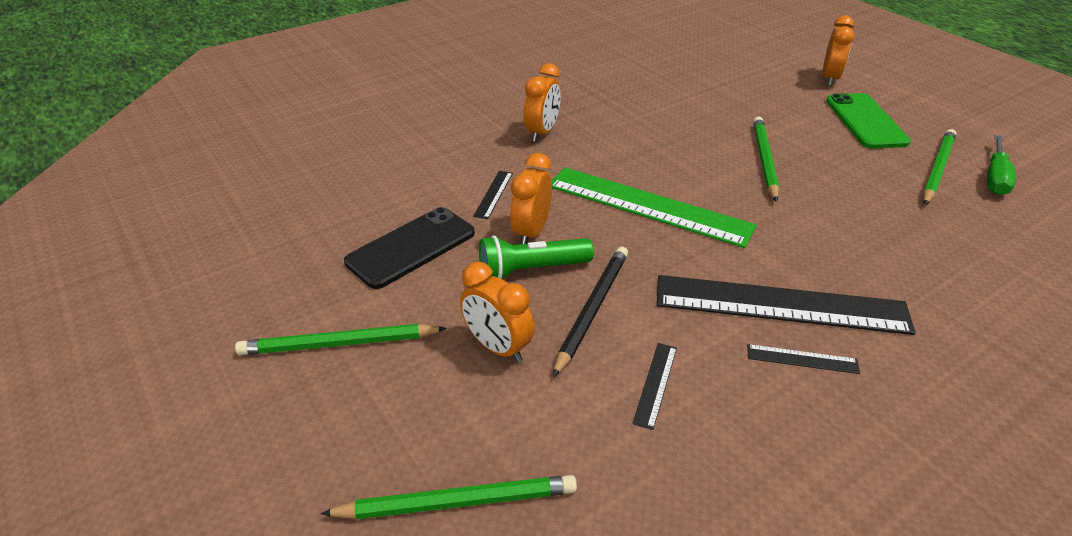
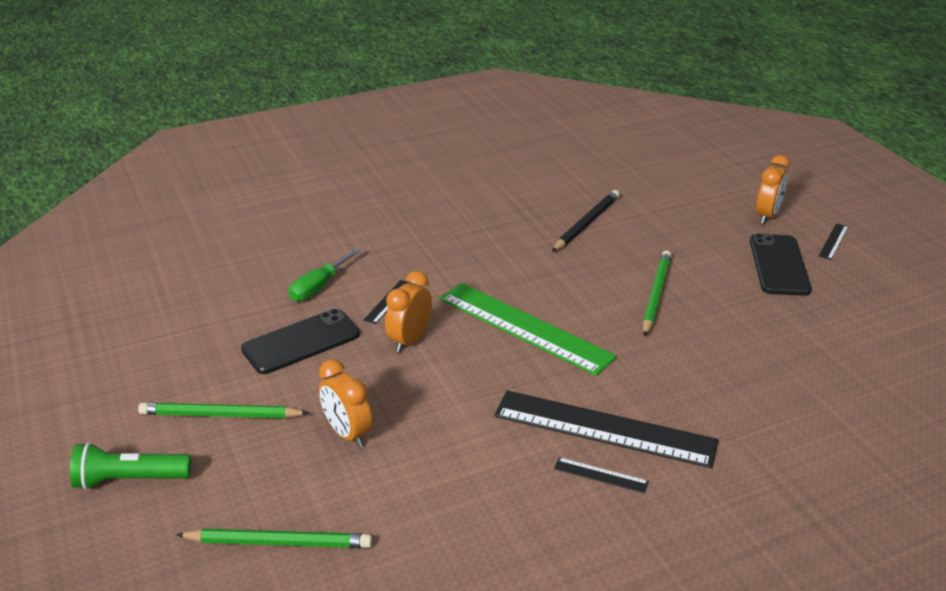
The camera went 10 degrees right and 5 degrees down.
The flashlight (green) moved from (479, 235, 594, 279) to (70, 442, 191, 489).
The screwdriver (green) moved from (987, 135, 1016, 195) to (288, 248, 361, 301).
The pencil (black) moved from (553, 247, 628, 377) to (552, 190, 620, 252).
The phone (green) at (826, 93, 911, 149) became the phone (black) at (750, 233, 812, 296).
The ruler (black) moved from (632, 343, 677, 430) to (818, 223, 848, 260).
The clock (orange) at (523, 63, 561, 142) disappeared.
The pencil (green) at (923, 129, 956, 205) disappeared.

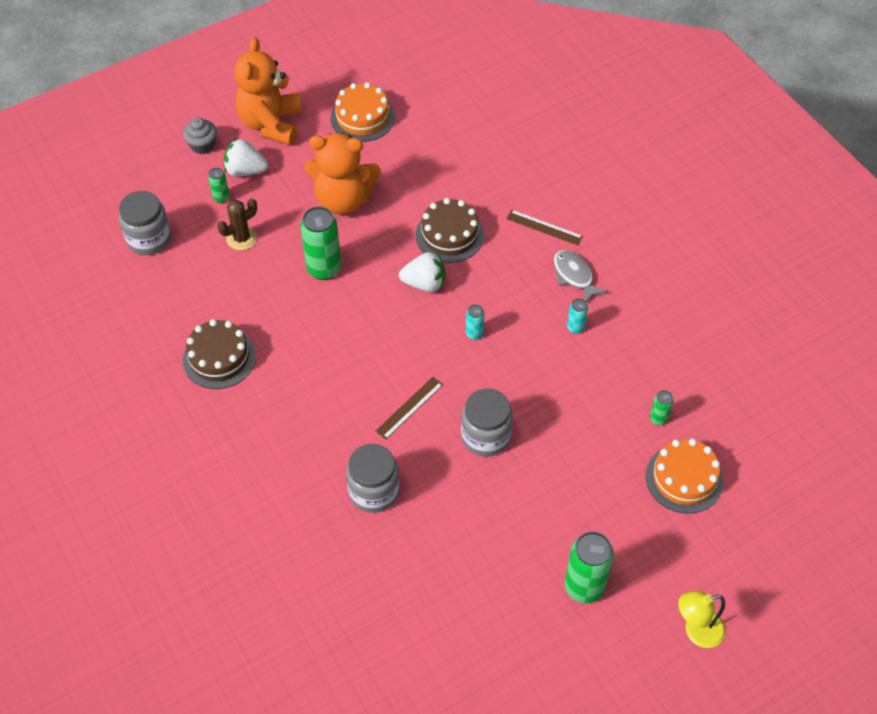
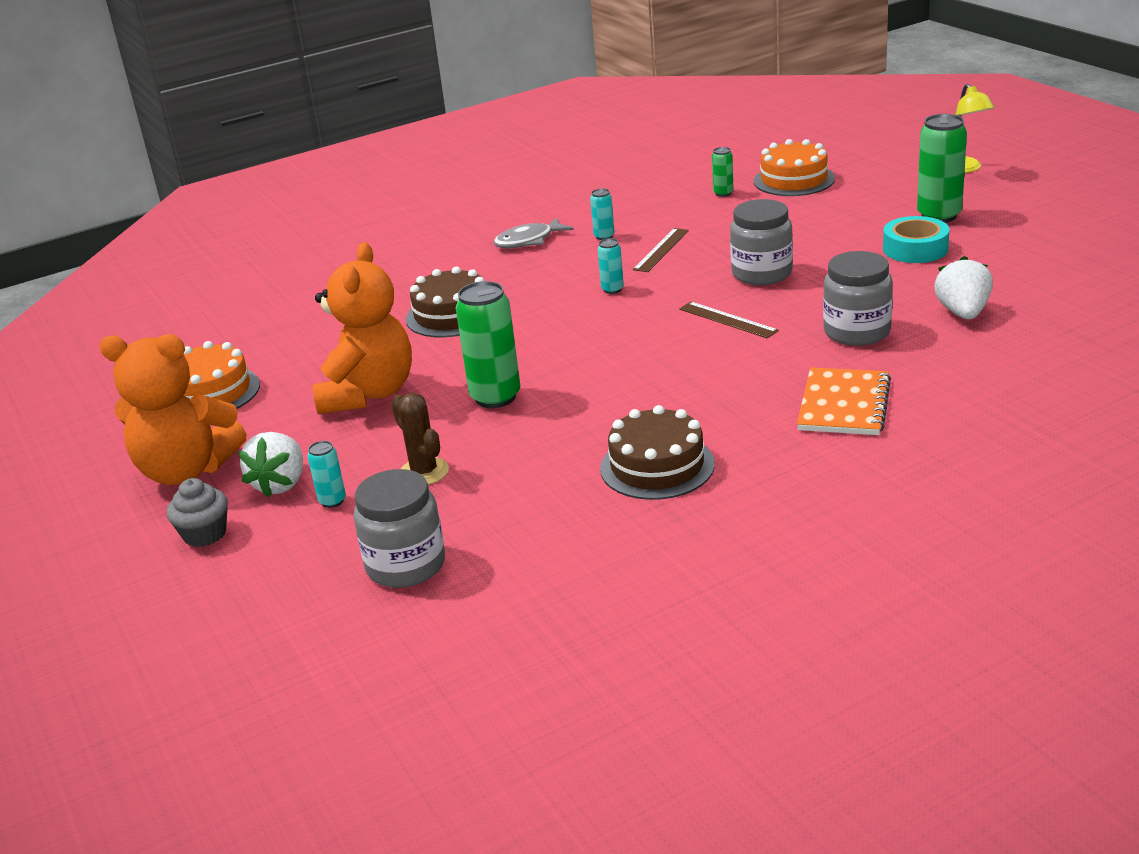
The camera went 85 degrees left and 25 degrees down.
The can (green) at (208, 168, 229, 203) became the can (turquoise) at (307, 441, 346, 508).
The ruler (brown) moved from (506, 210, 583, 246) to (633, 228, 689, 272).
The notebook (orange) at (797, 367, 891, 435) appeared.
The tape (turquoise) at (883, 216, 949, 263) appeared.
The strawberry (white) moved from (399, 252, 445, 292) to (934, 256, 993, 319).

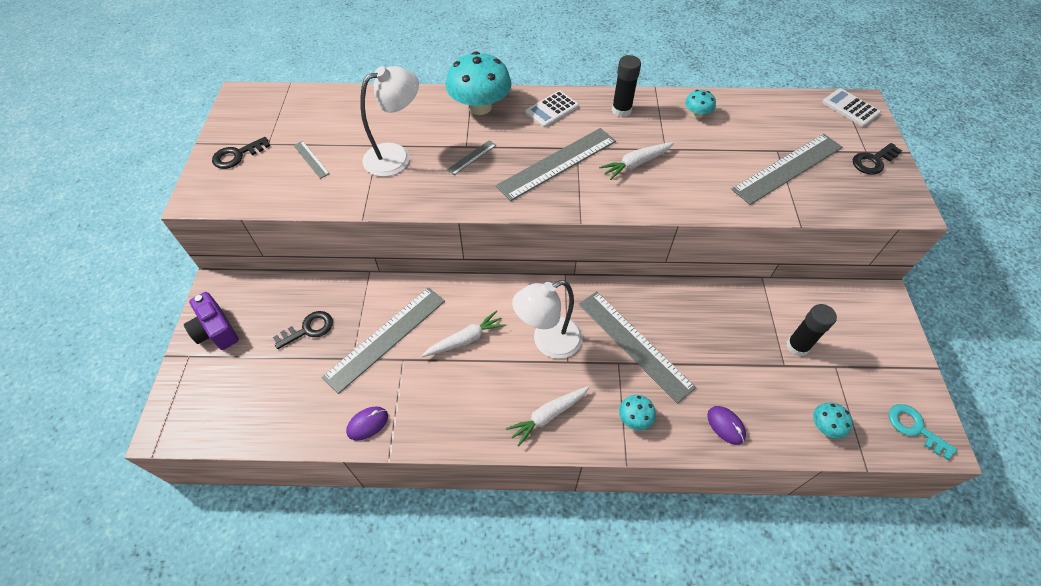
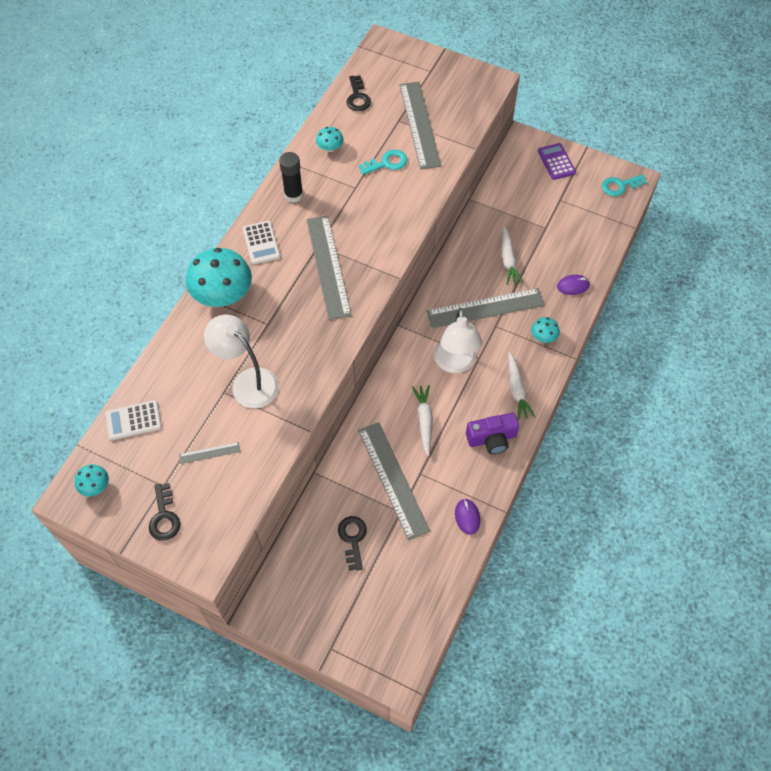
The camera went 65 degrees left and 5 degrees up.
The mushroom (turquoise) moved from (813, 402, 853, 439) to (75, 464, 109, 496).
The calculator (white) moved from (822, 88, 881, 127) to (105, 400, 162, 440).
The lamp (white) at (360, 66, 419, 177) turned 45 degrees counterclockwise.
The key (black) moved from (853, 143, 902, 175) to (346, 75, 371, 111).
The key (turquoise) at (359, 150, 407, 175) appeared.
The camera (purple) moved from (184, 292, 239, 350) to (466, 413, 519, 454).
The carrot (white) moved from (599, 142, 674, 180) to (502, 226, 523, 285).
The calculator (purple) at (538, 143, 576, 180) appeared.
The ruler (grey) at (447, 140, 496, 175) disappeared.
The glue stick (black) at (786, 304, 837, 356) disappeared.

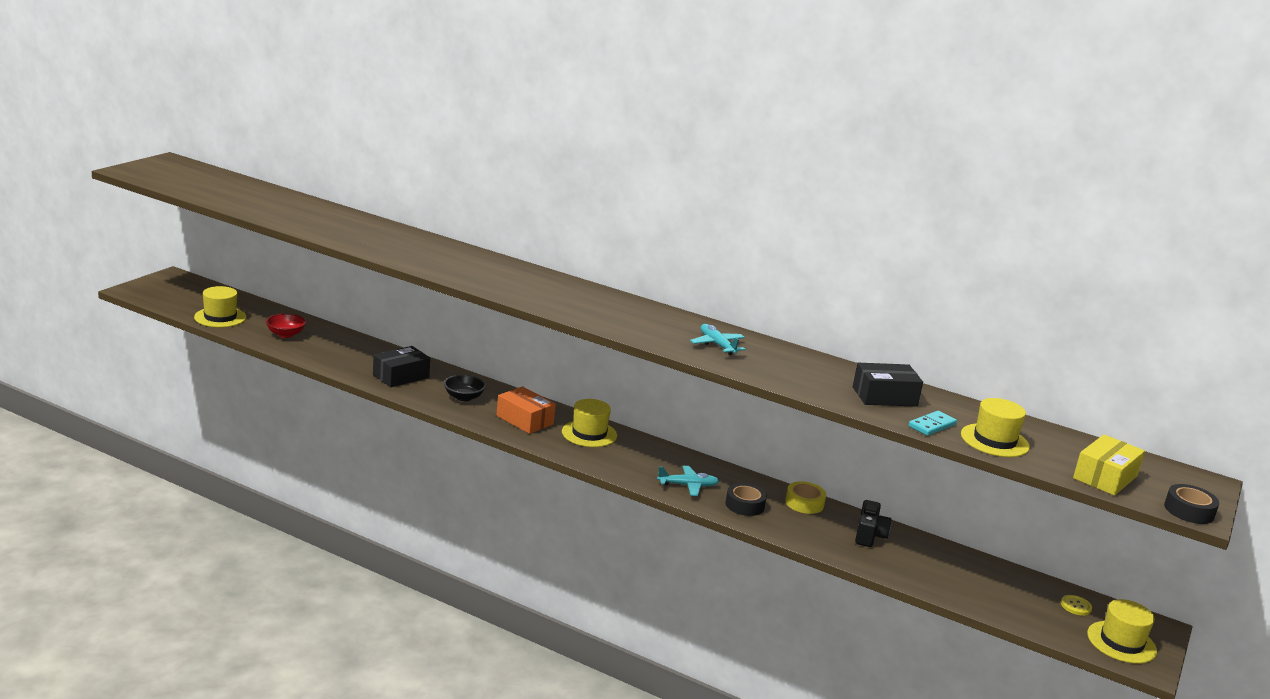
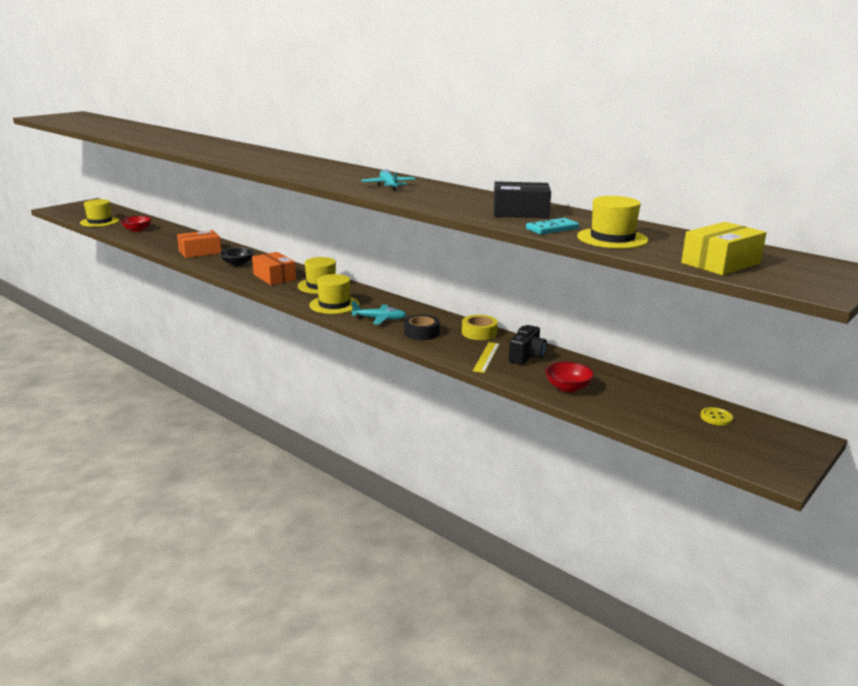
The camera went 15 degrees right and 0 degrees up.
The box (black) at (373, 346, 430, 387) became the box (orange) at (177, 230, 221, 258).
The hat (yellow) moved from (1087, 599, 1157, 664) to (309, 274, 359, 314).
The ruler (yellow) at (473, 342, 500, 373) appeared.
The bowl (red) at (545, 362, 594, 392) appeared.
The tape (black) at (1164, 484, 1219, 524) disappeared.

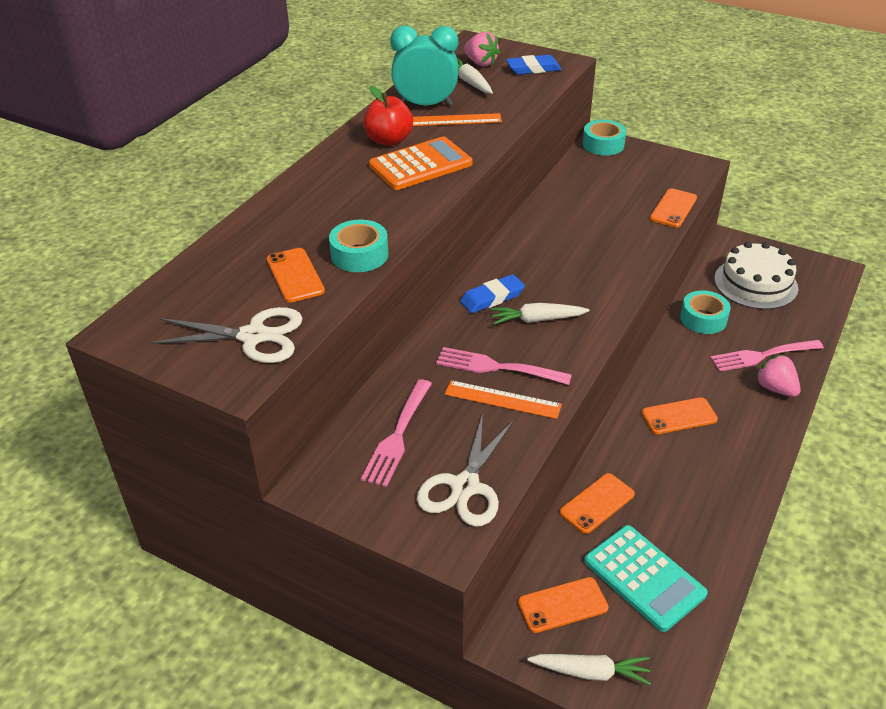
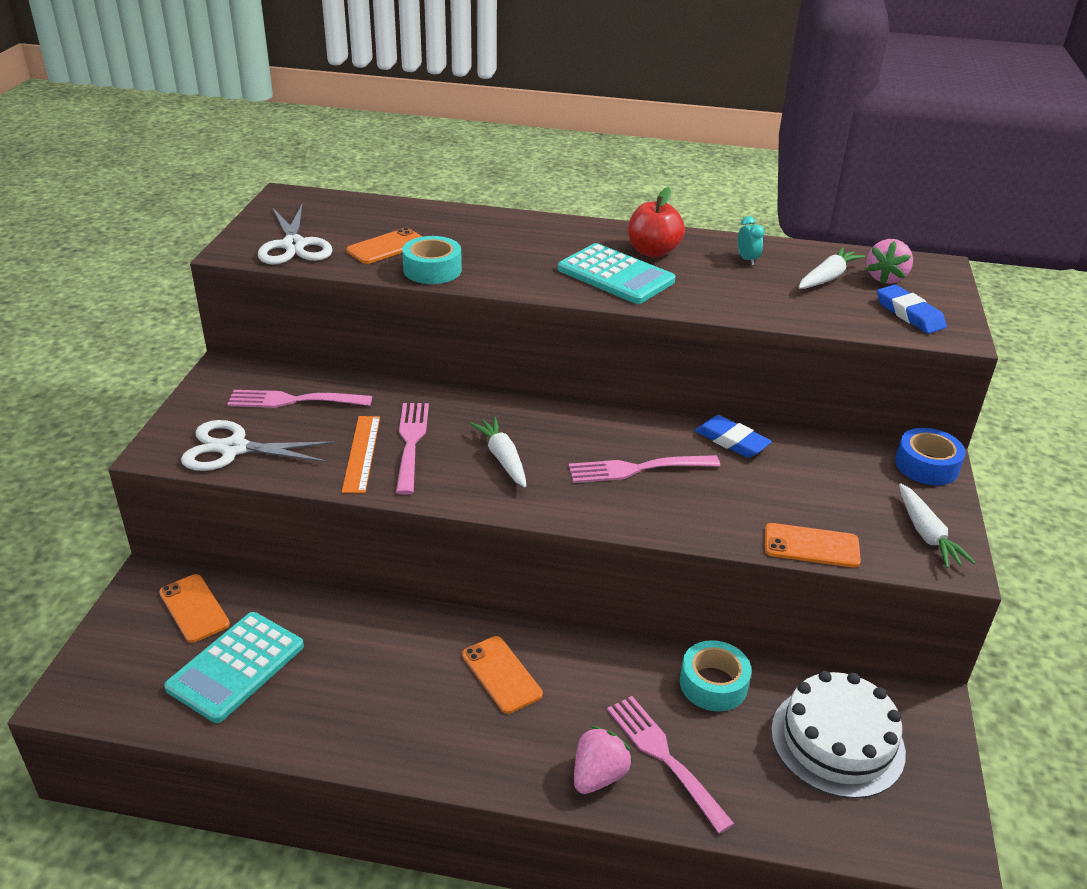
The camera went 70 degrees right and 5 degrees down.
The calculator (orange) at (369, 136, 472, 190) became the calculator (turquoise) at (558, 243, 676, 304).
The fork (pink) at (569, 455, 720, 483) appeared.
The eraser (blue) moved from (460, 274, 525, 313) to (695, 415, 772, 458).
The clock (turquoise) at (390, 26, 458, 106) changed to 0.43 times the size.
The tape (turquoise) at (583, 120, 626, 155) became the tape (blue) at (895, 428, 966, 485).
The carrot (white) moved from (527, 654, 651, 685) to (899, 483, 976, 568).
The ruler (orange) at (413, 113, 502, 126) disappeared.
The phone (orange) at (560, 473, 635, 534) disappeared.

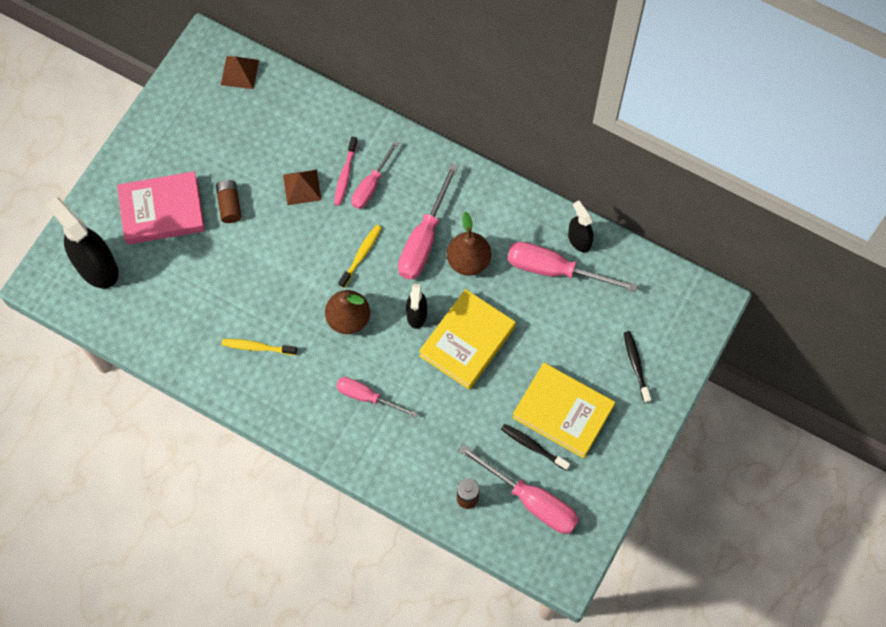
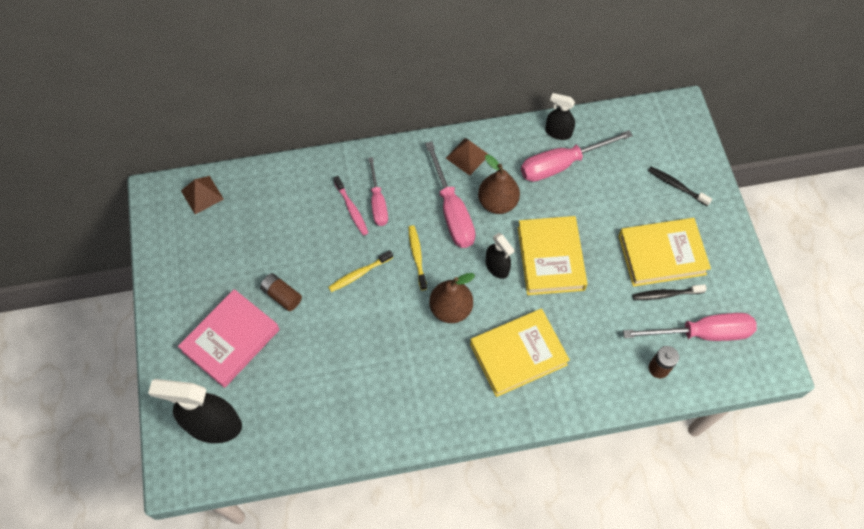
The camera went 40 degrees left and 5 degrees down.
The toothbrush (yellow) moved from (222, 339, 297, 355) to (328, 250, 393, 292).
The pyramid (brown) moved from (283, 170, 321, 205) to (446, 138, 489, 176).
The screwdriver (pink) at (336, 377, 418, 418) was replaced by the book (yellow) at (470, 309, 570, 397).

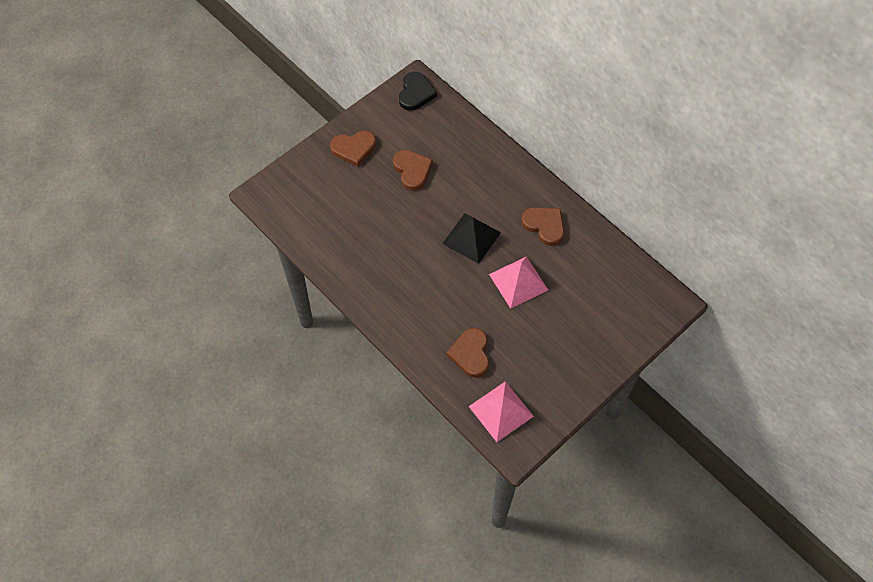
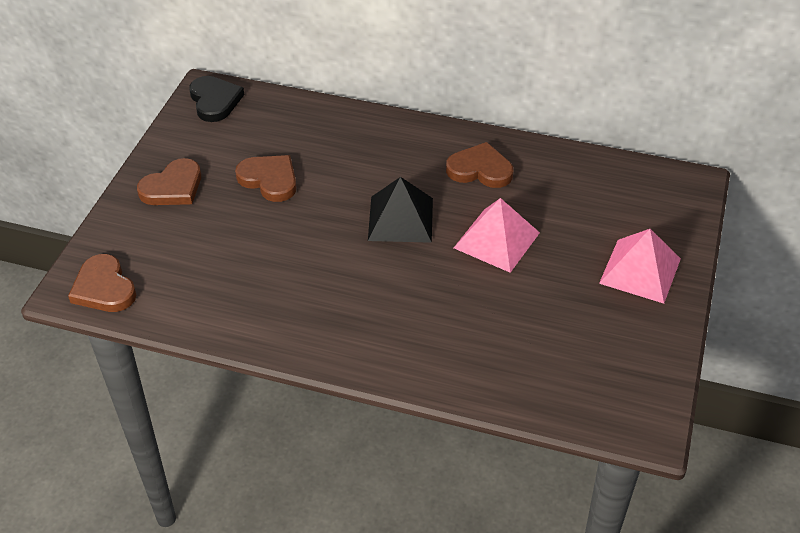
The camera went 30 degrees left and 15 degrees down.
The heart (brown) moved from (446, 328, 489, 378) to (68, 254, 136, 312).
The pyramid (pink) moved from (469, 381, 534, 442) to (599, 229, 681, 304).

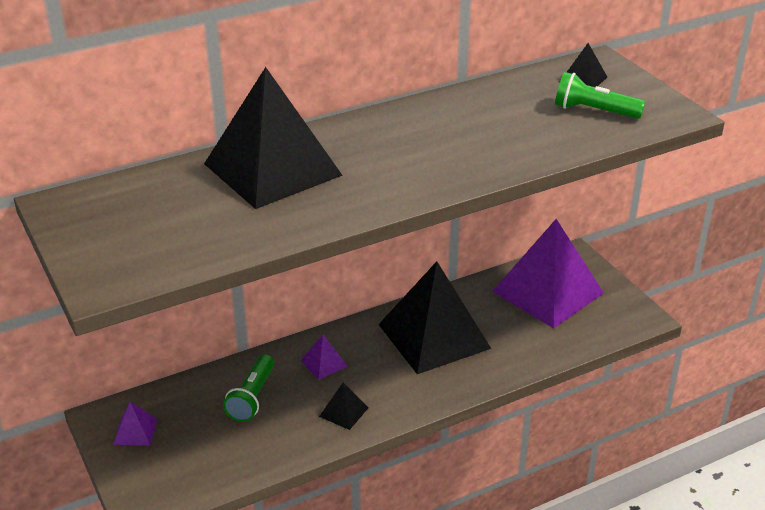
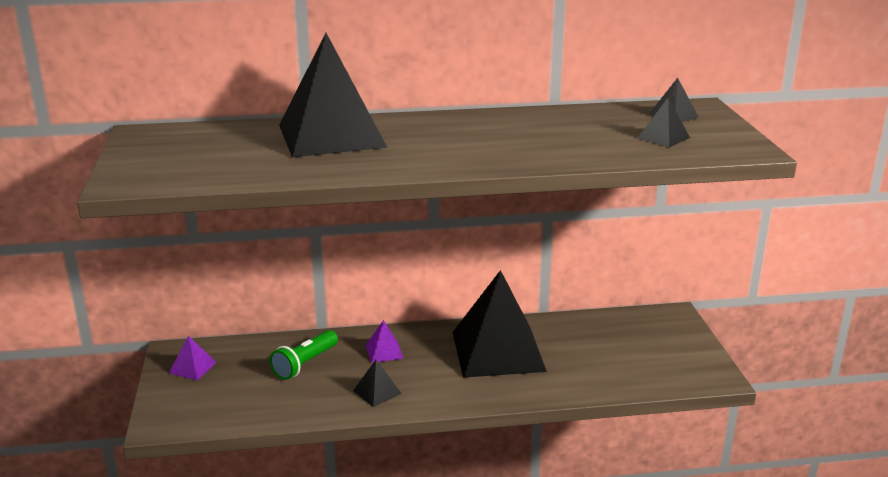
The camera went 20 degrees right and 10 degrees down.
The flashlight (green) at (555, 72, 645, 119) was replaced by the pyramid (black) at (638, 98, 690, 147).
The pyramid (purple) at (492, 219, 604, 329) disappeared.

